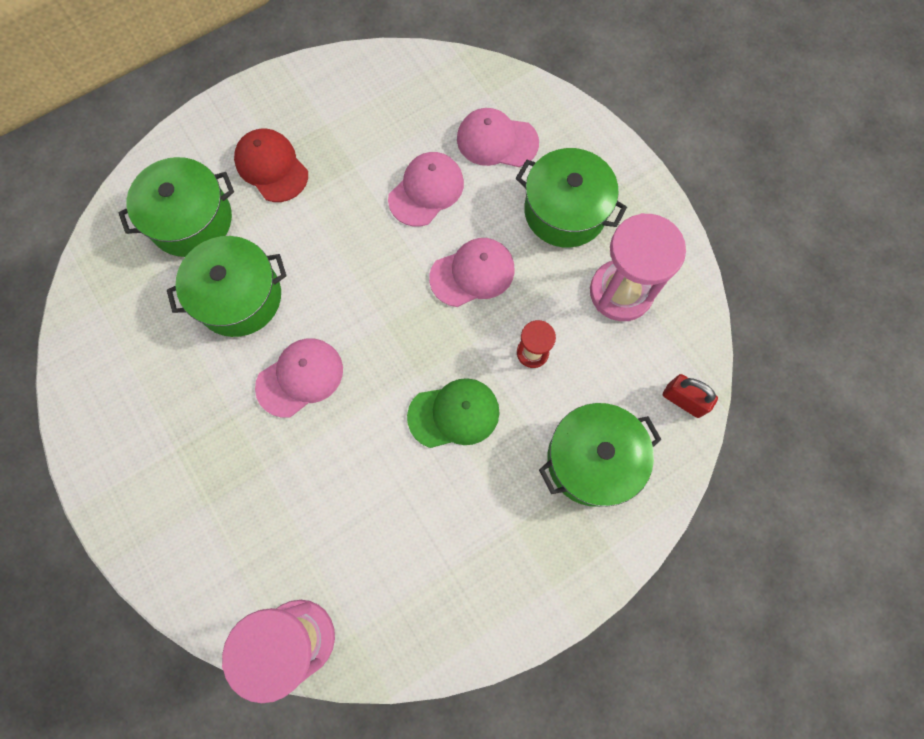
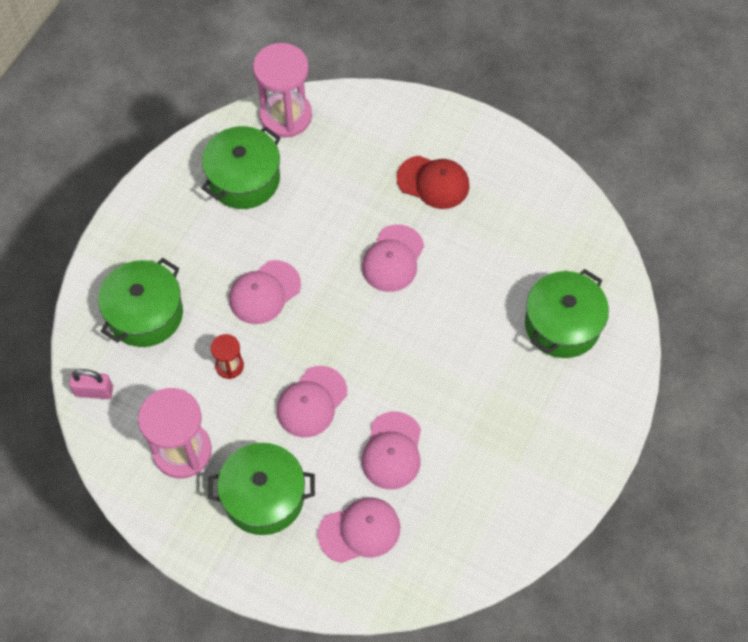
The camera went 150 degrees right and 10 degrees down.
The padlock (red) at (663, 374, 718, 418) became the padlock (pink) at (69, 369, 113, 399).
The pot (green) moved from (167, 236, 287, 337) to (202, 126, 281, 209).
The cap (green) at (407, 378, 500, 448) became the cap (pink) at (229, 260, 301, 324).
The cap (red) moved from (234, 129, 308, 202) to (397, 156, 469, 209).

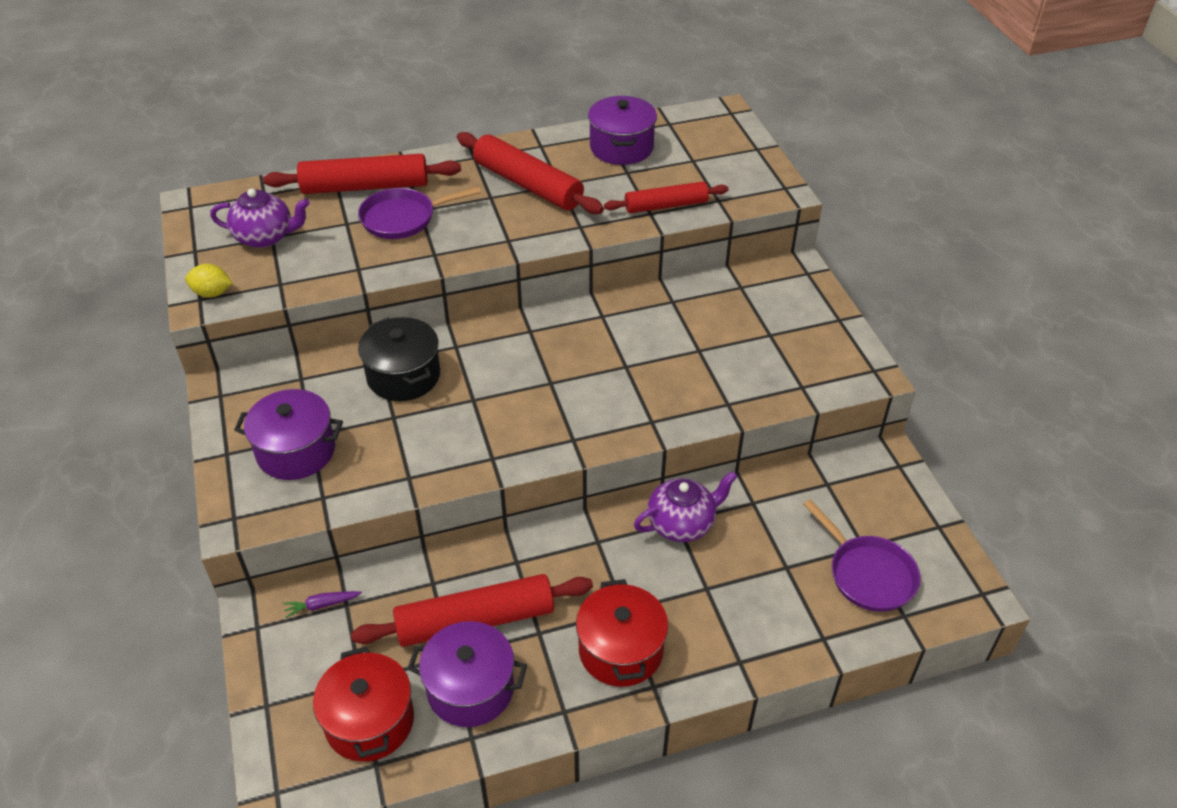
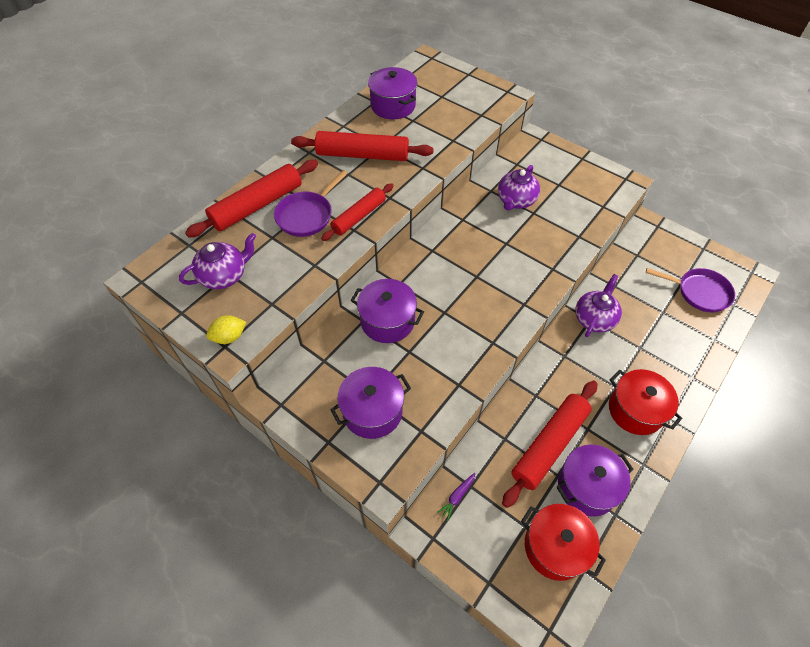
The camera went 35 degrees left and 10 degrees up.
The rolling pin (red) moved from (604, 181, 729, 213) to (321, 183, 394, 241).
The pot (black) at (358, 317, 440, 401) became the pot (purple) at (350, 279, 424, 343).
The teapot (purple) at (498, 165, 540, 211) appeared.

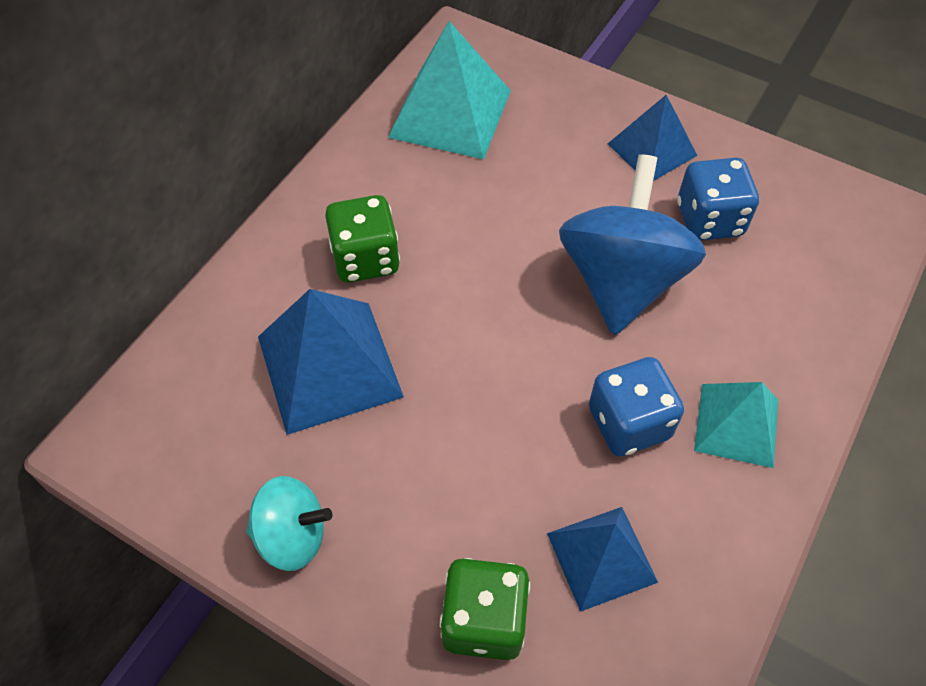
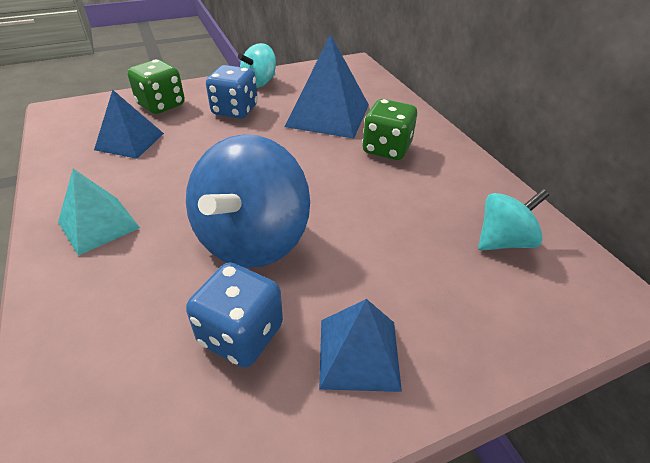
The camera went 125 degrees right and 15 degrees down.
The spinning top (blue) at (559, 154, 706, 335) turned 60 degrees clockwise.
The dice (blue) moved from (589, 357, 684, 456) to (206, 65, 258, 119).
The pyramid (turquoise) at (388, 21, 511, 159) was replaced by the spinning top (turquoise) at (478, 189, 550, 251).

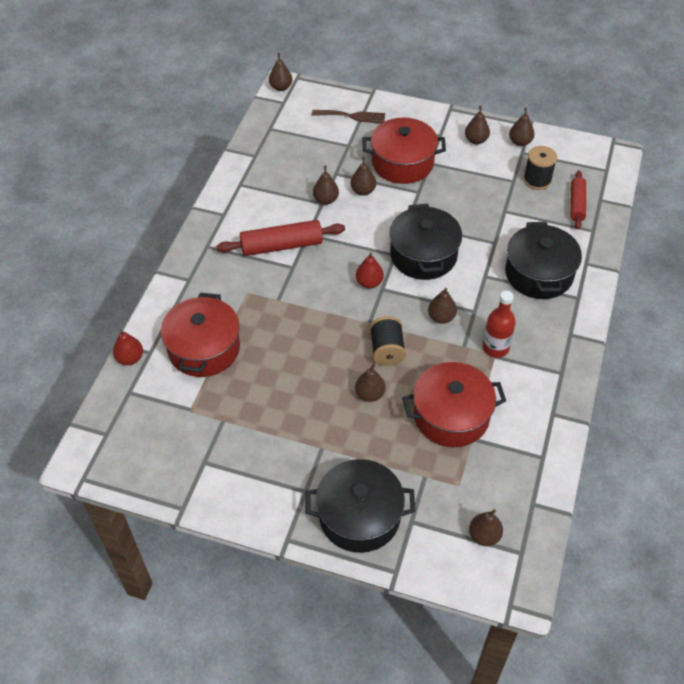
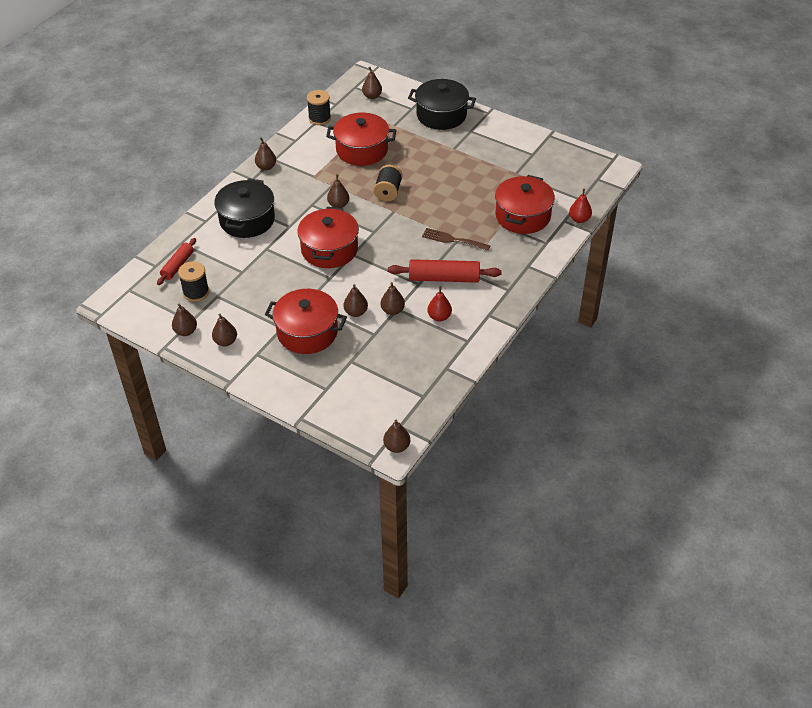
The camera went 165 degrees left and 5 degrees down.
The pear (brown) moved from (355, 364, 385, 402) to (255, 137, 276, 170).
The pot (black) at (389, 204, 462, 280) became the pot (red) at (297, 207, 359, 268).
The spool (black) at (307, 90, 331, 125) appeared.
The fork (brown) moved from (312, 110, 385, 123) to (422, 228, 490, 251).
The pear (red) moved from (356, 252, 384, 288) to (427, 286, 452, 322).
The bottle (red) at (483, 291, 516, 358) disappeared.

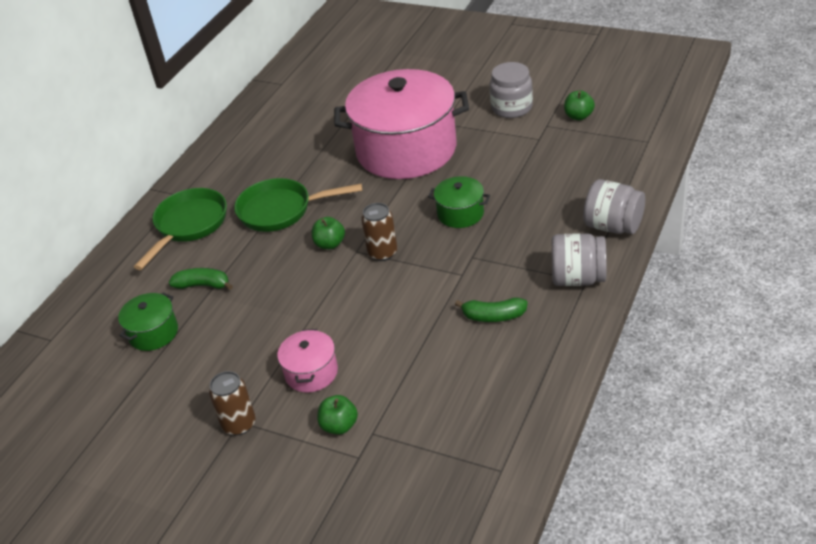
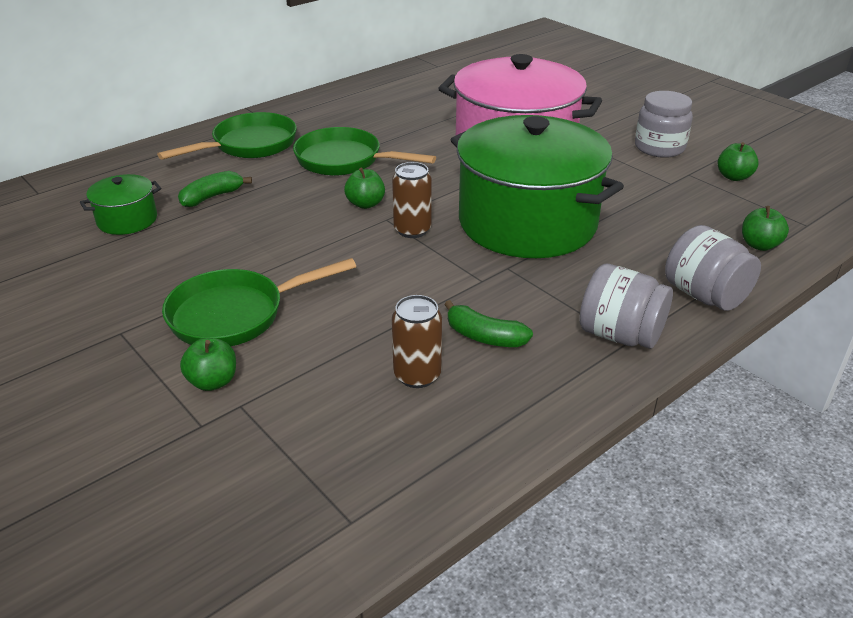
The camera went 20 degrees right and 5 degrees down.
The pot (pink) at (277, 329, 338, 392) was replaced by the pan (green) at (162, 258, 356, 346).
The banana (green) at (169, 268, 233, 290) turned 75 degrees counterclockwise.
The can (brown) moved from (209, 371, 255, 435) to (392, 295, 442, 388).
The pot (green) at (428, 176, 490, 228) changed to 2.34 times the size.
The apple (green) at (742, 206, 789, 251) appeared.

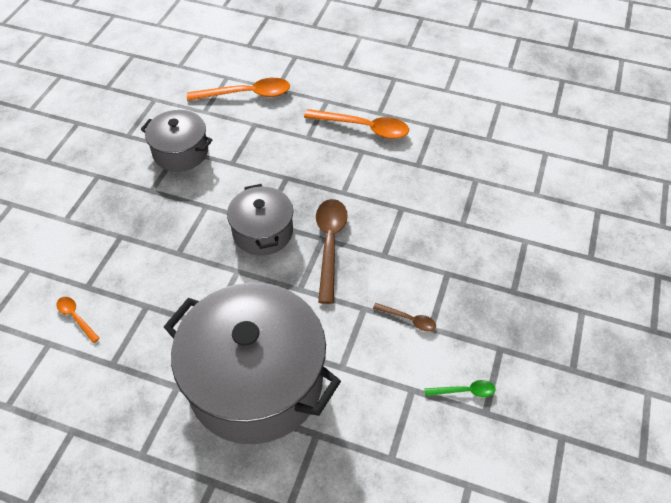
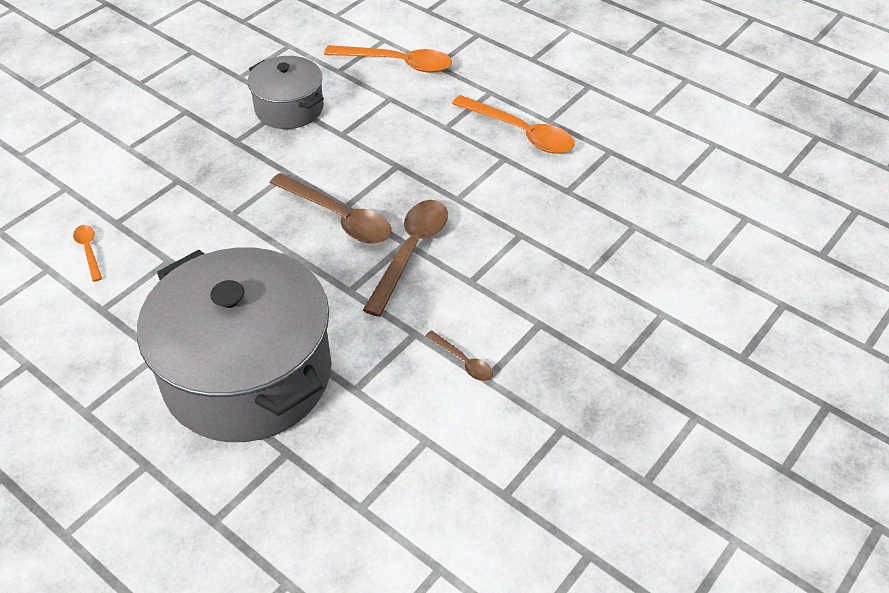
The camera went 20 degrees right and 5 degrees down.
The pot (grey) at (227, 184, 293, 255) was replaced by the spoon (brown) at (270, 173, 392, 243).
The spoon (green) at (424, 380, 495, 397) disappeared.

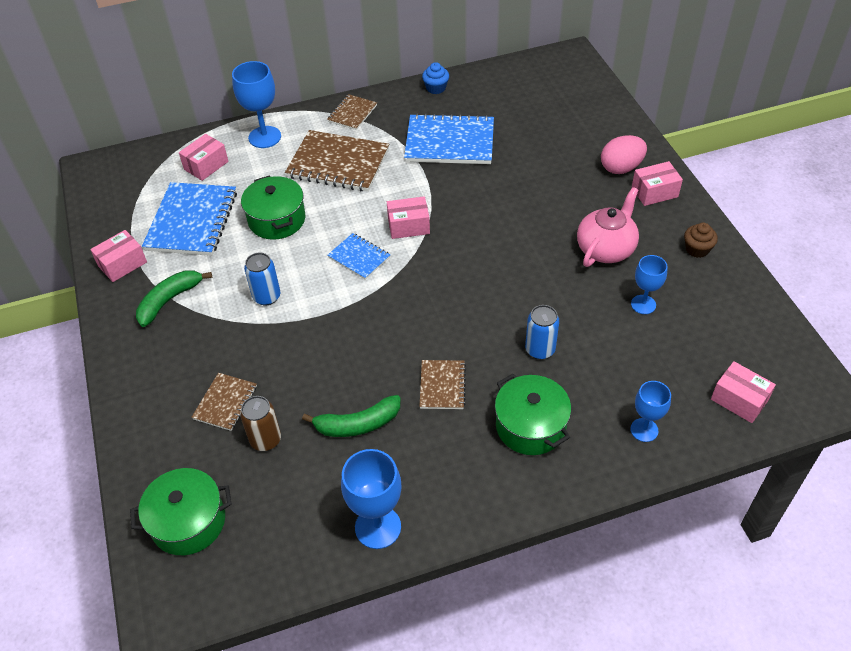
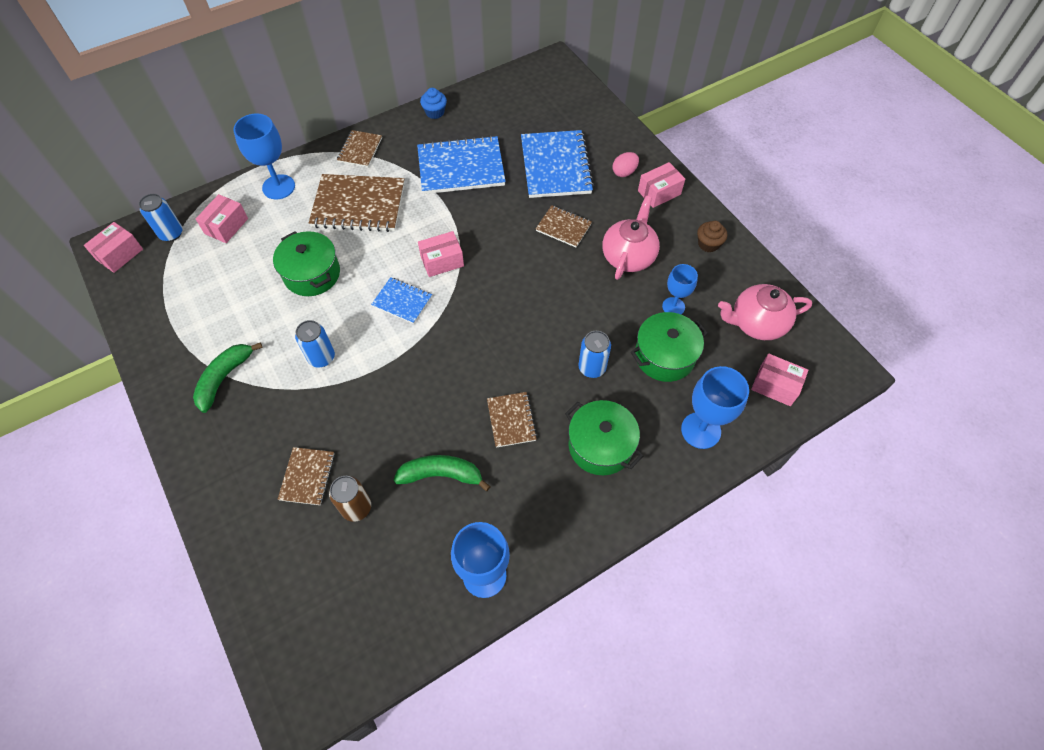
The camera went 15 degrees left and 10 degrees up.
The box (pink) moved from (90, 230, 147, 282) to (84, 222, 143, 273).
The can (blue) at (139, 194, 183, 242) appeared.
The banana (green) at (302, 395, 400, 437) turned 150 degrees counterclockwise.
The notebook (blue) moved from (142, 182, 237, 256) to (521, 130, 594, 198).
The notebook (brown) at (536, 205, 592, 247) appeared.
The egg (pink) at (601, 135, 647, 174) changed to 0.66 times the size.
The pot (green) moved from (130, 468, 232, 555) to (631, 312, 708, 382).
The goblet (blue) at (630, 381, 671, 442) changed to 1.58 times the size.
The teapot (pink) at (718, 284, 812, 340) appeared.

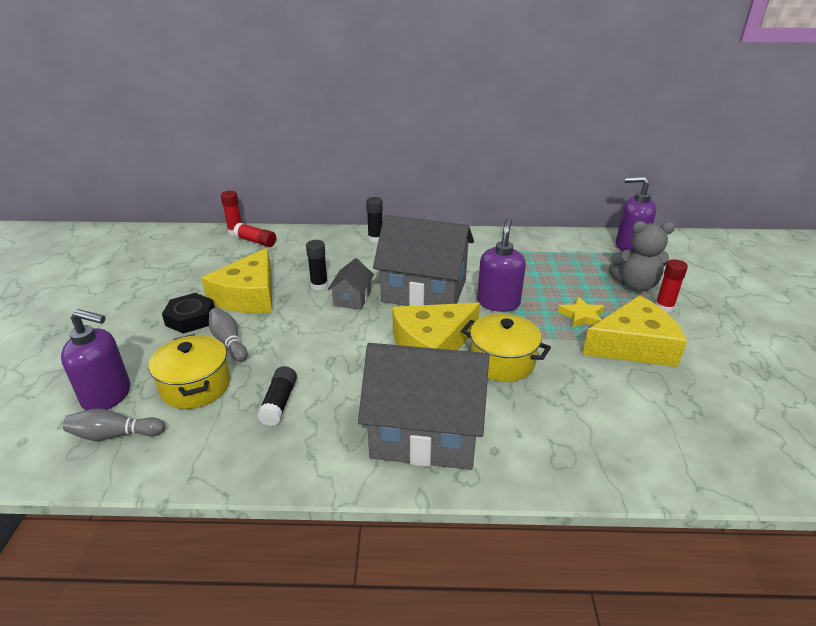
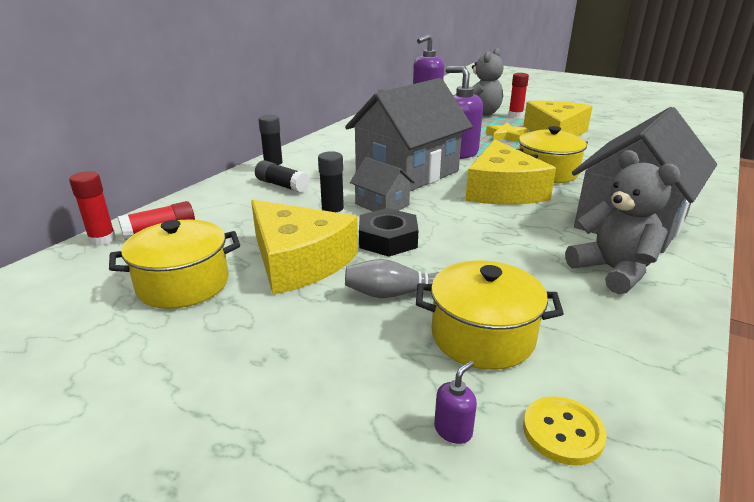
The camera went 60 degrees left and 5 degrees down.
The pot (yellow) at (109, 219, 240, 309) appeared.
The glue stick (black) moved from (257, 366, 297, 426) to (255, 160, 310, 193).
The nut (black) moved from (162, 293, 215, 334) to (359, 208, 418, 257).
The soap dispenser (purple) at (61, 309, 130, 410) changed to 0.41 times the size.
The bowling pin (grey) at (63, 408, 165, 441) was replaced by the button (yellow) at (523, 396, 607, 465).
The teddy bear (grey) at (565, 150, 681, 294) appeared.

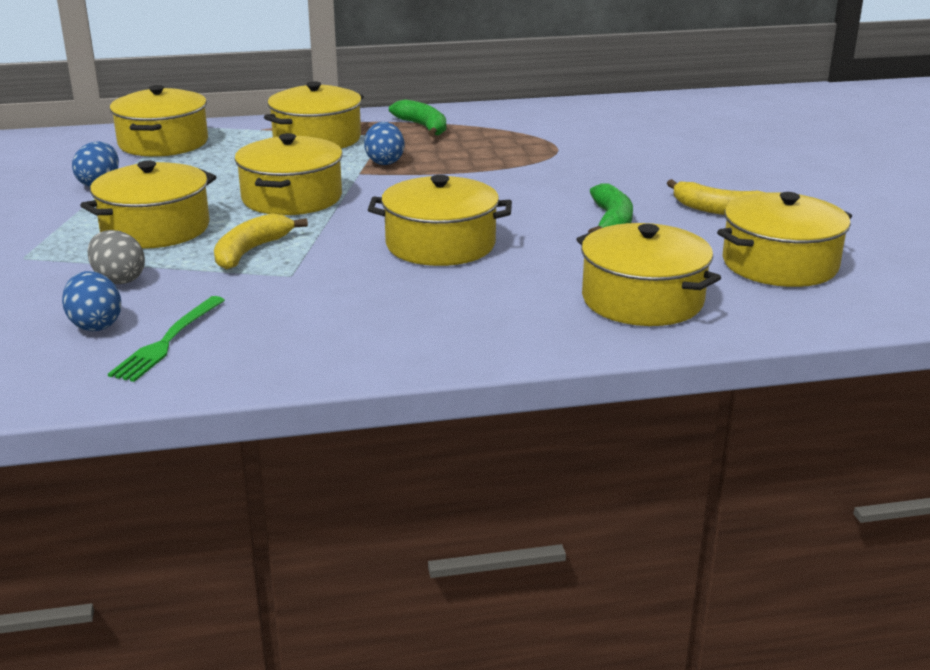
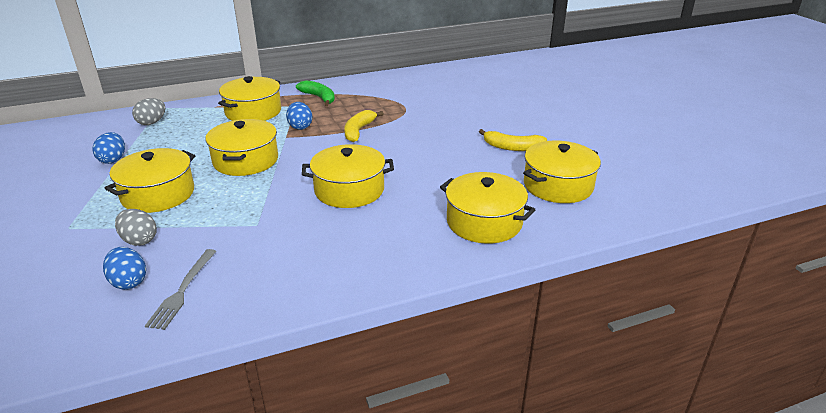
The camera went 10 degrees left and 5 degrees up.
The pot (yellow) at (110, 85, 208, 157) was replaced by the egg (grey) at (132, 98, 165, 125).
The fork (green) at (108, 296, 225, 382) became the fork (grey) at (145, 249, 216, 330).
The banana (yellow) moved from (214, 214, 308, 270) to (344, 110, 384, 142).
The banana (green) at (588, 183, 633, 233) disappeared.

